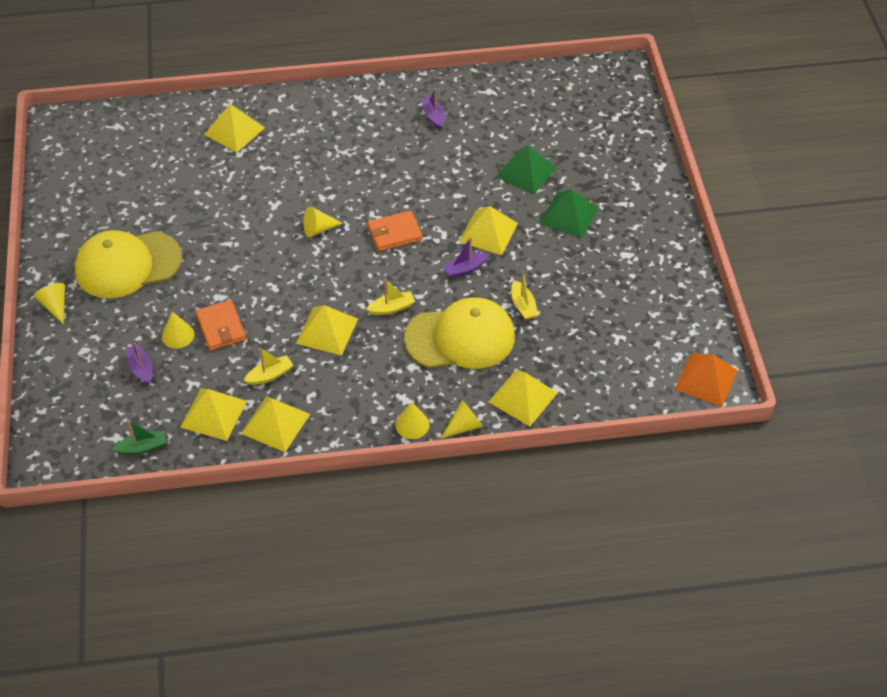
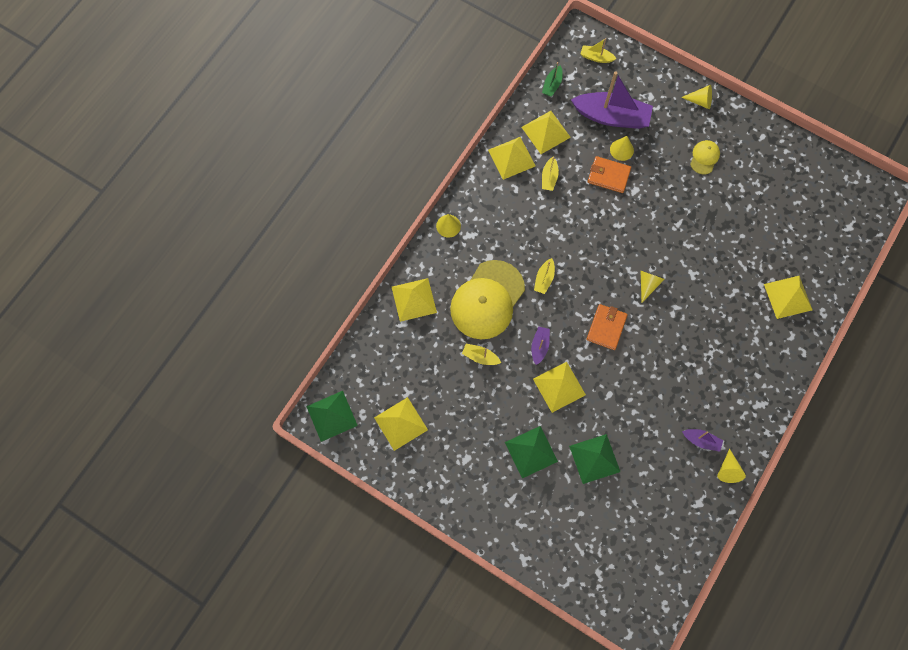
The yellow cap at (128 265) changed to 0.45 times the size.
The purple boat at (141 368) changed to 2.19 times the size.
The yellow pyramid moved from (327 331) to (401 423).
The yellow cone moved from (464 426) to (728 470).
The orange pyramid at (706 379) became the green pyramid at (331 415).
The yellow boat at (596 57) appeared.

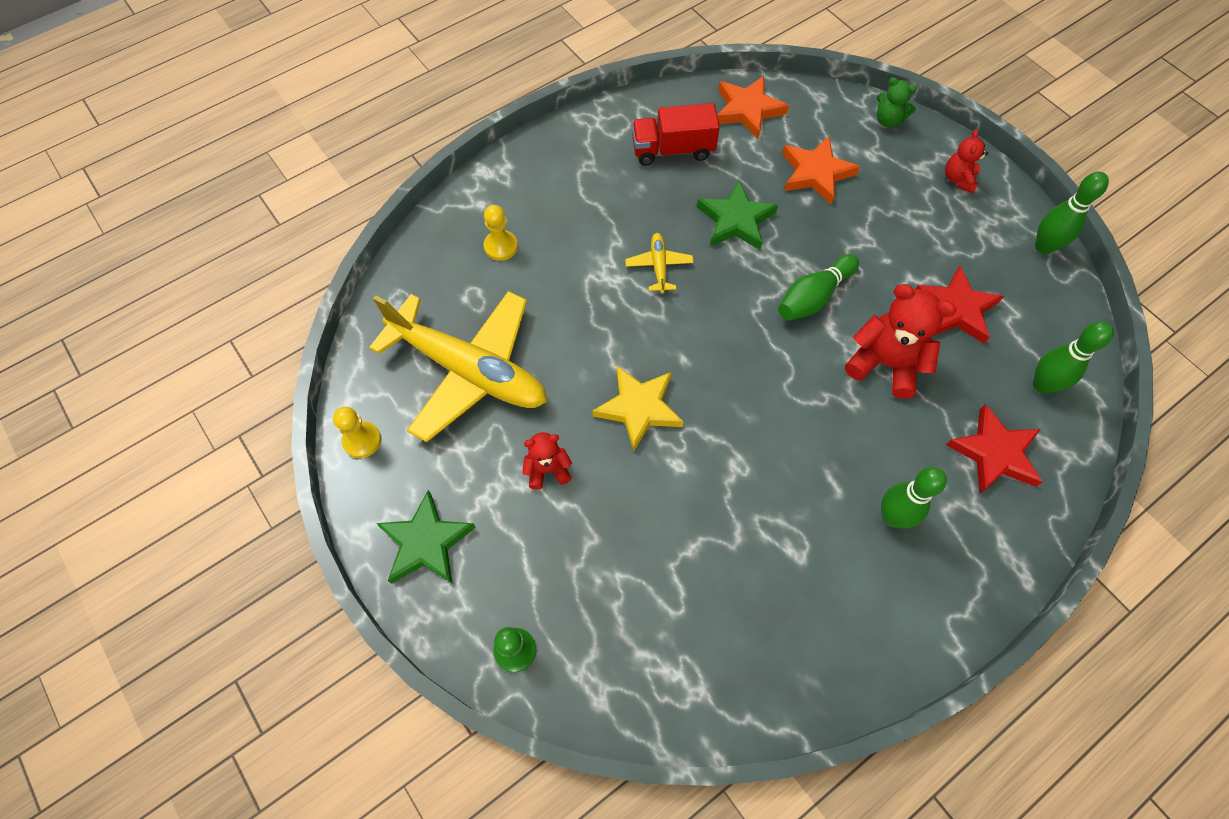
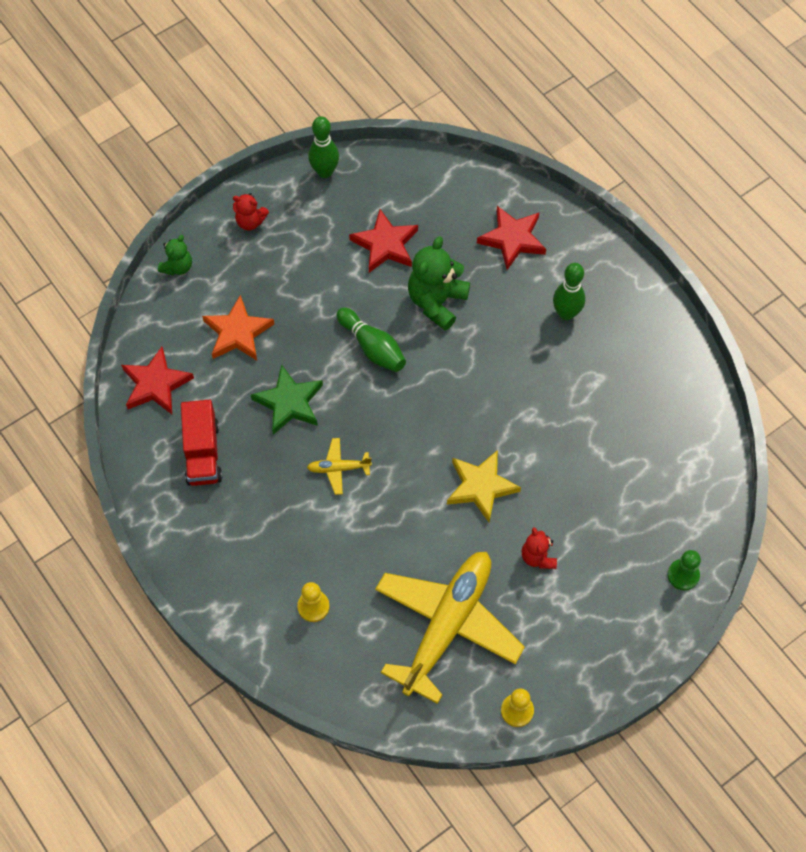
The green star at (426 543) disappeared.
The orange star at (748 110) became the red star at (156 384).
The red teddy bear at (885 363) became the green teddy bear at (436 302).
The green bowling pin at (1042 385) disappeared.

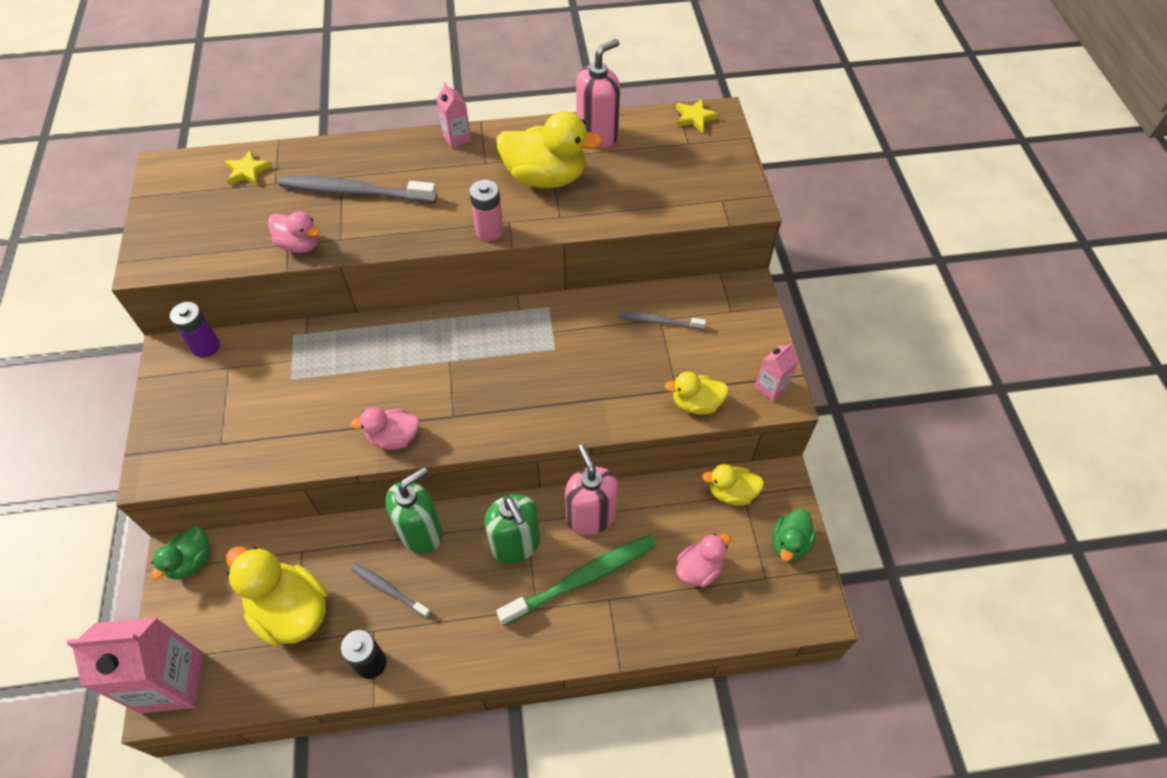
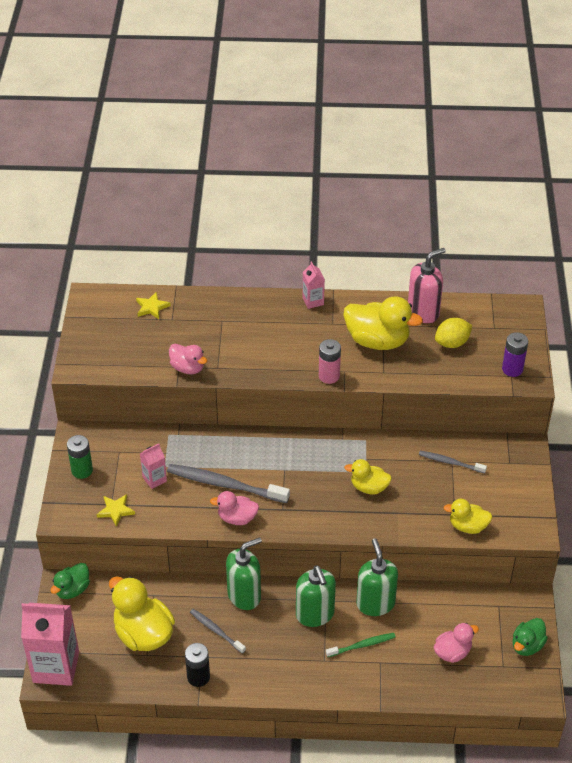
The purple battery moved from (206 346) to (512 369).
The grey toothbrush moved from (354 192) to (224 484).
The green toothbrush at (582 578) changed to 0.55 times the size.
The pink soap dispenser at (590 516) became the green soap dispenser at (375 603).
The yellow star moved from (694 117) to (115 511).
The yellow duck moved from (731 493) to (369 487).
The pink carton moved from (771 387) to (154 479).
The green battery at (82 470) appeared.
The yellow lemon at (452 343) appeared.

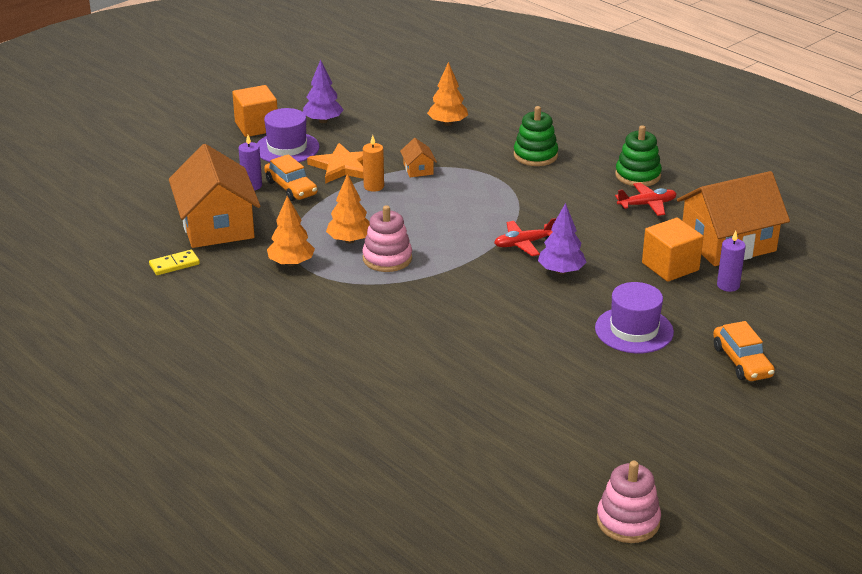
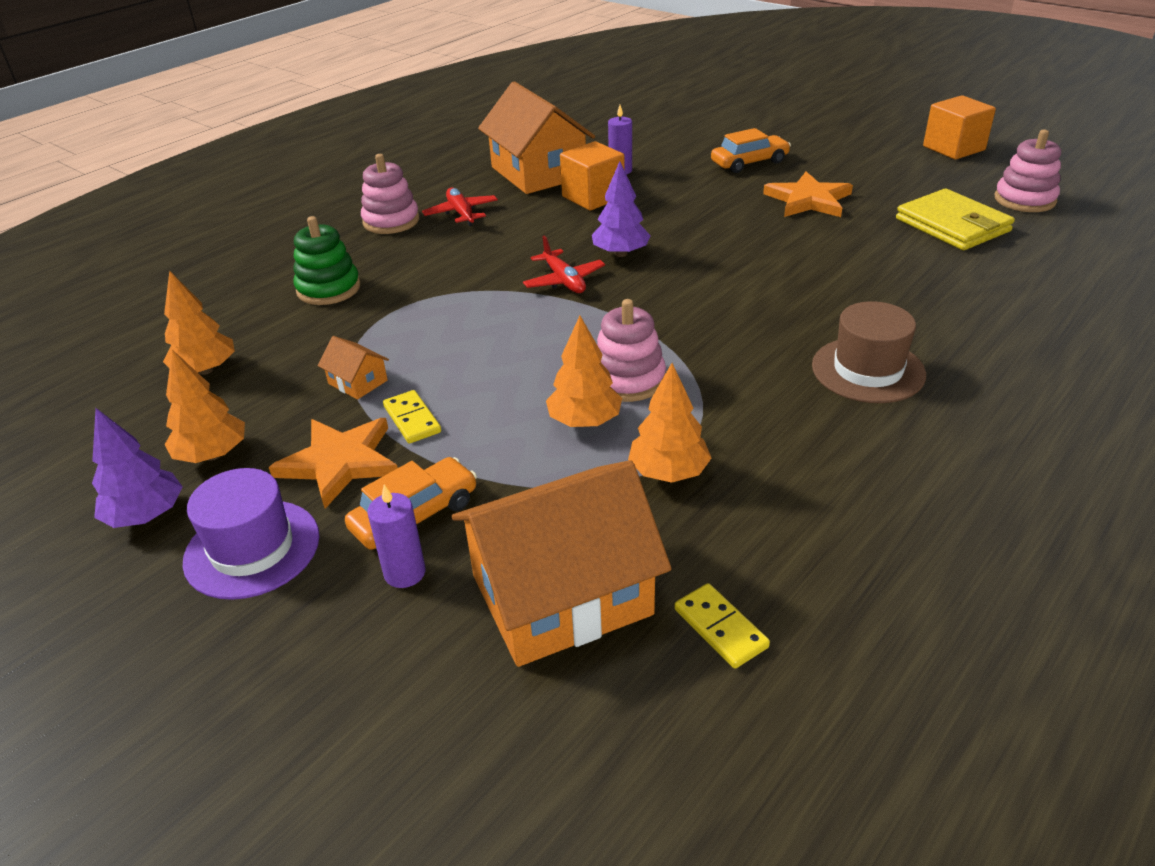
The orange cube moved from (256 126) to (953 148).
The orange candle at (373 186) was replaced by the yellow domino at (412 419).
The orange house at (418 169) turned 60 degrees clockwise.
The purple hat at (634 330) disappeared.
The green stacking toy at (637 175) became the pink stacking toy at (391 221).
The orange tree at (212 455) appeared.
The orange star at (808 200) appeared.
The brown hat at (868 370) appeared.
The yellow wallet at (952 225) appeared.

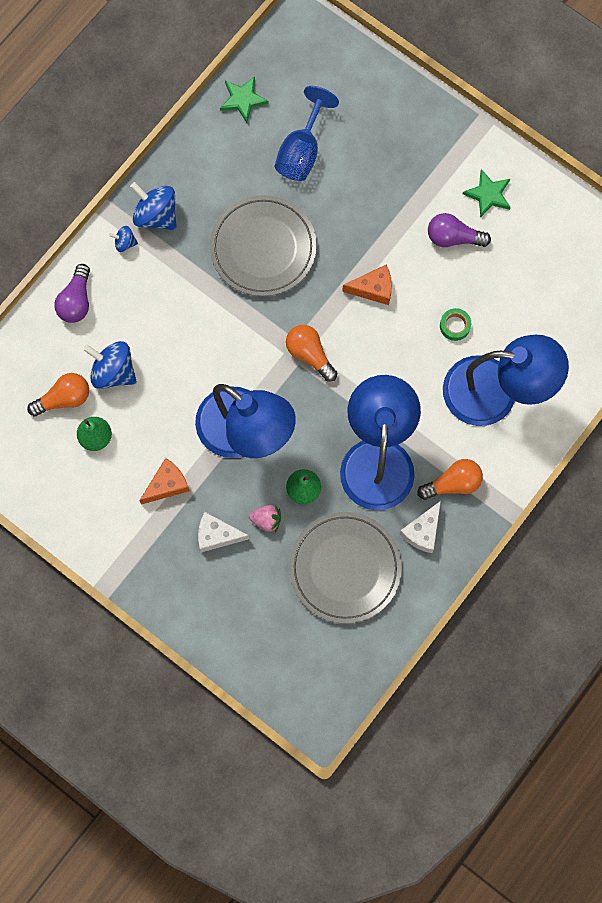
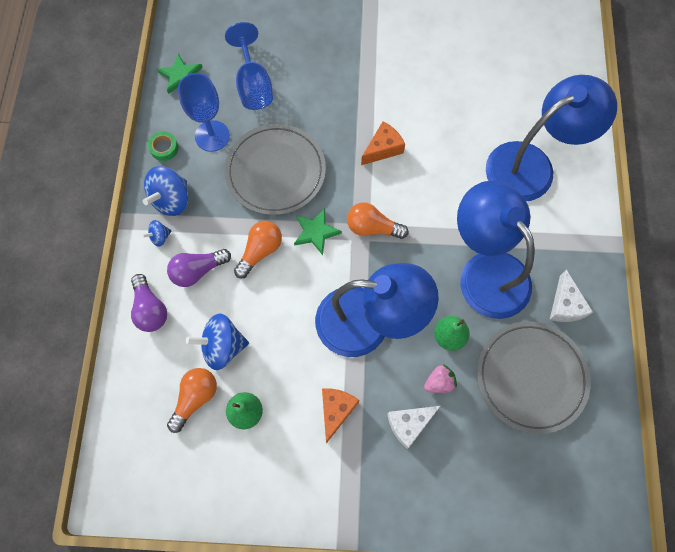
The blue spinning top at (156 215) turned 60 degrees counterclockwise.
The orange light bulb moved from (453 483) to (260 251).
The purple light bulb moved from (453 238) to (198 271).
The green tape moved from (455 326) to (164 148).
The green star moved from (488 194) to (316 232).
The blue goblet at (212 136) appeared.

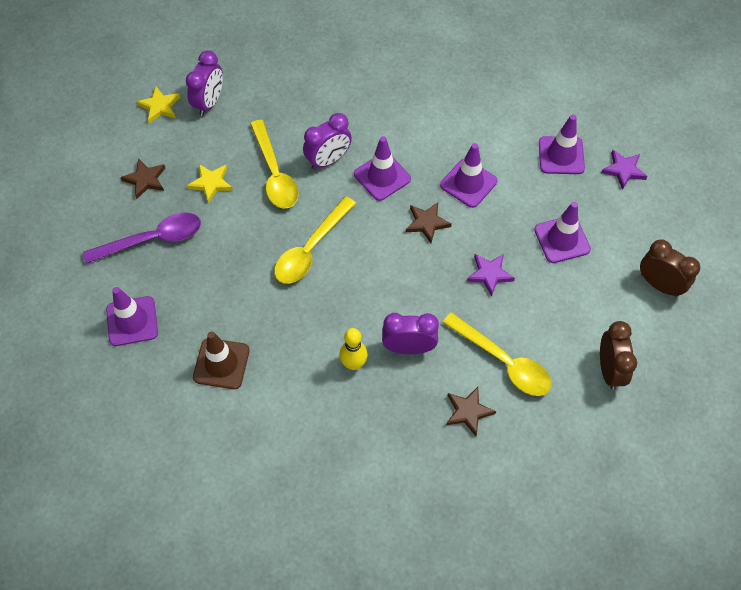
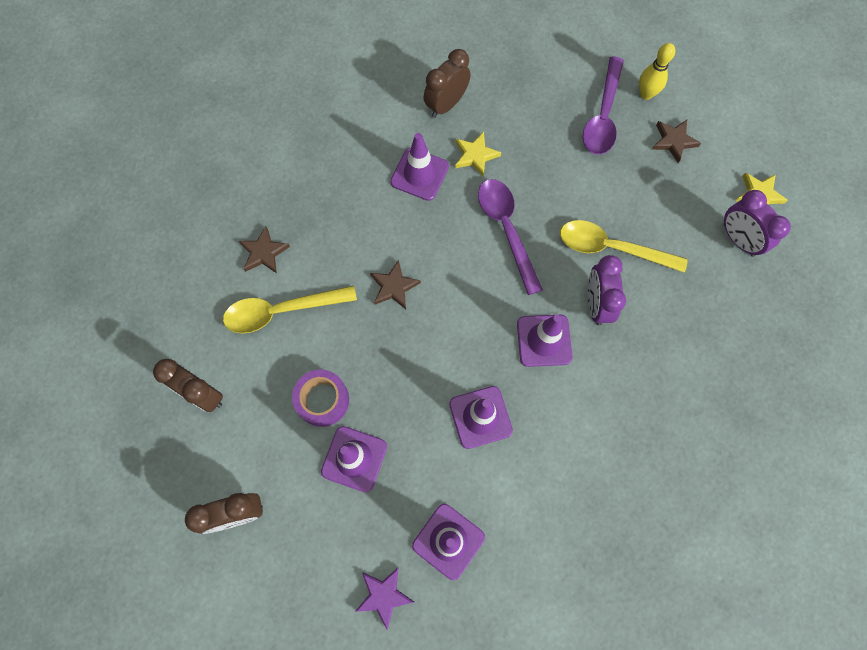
The purple traffic cone moved from (132 321) to (419 174).
The yellow star moved from (211 183) to (475 155).
The brown traffic cone at (221 364) was replaced by the brown clock at (446 105).
The yellow spoon at (310 249) became the purple spoon at (506 229).
The yellow bowling pin moved from (353 363) to (646 94).
The purple clock at (409 347) disappeared.
The brown star moved from (427 223) to (394 287).
The purple star at (489 274) disappeared.
The purple tape at (323 400) appeared.

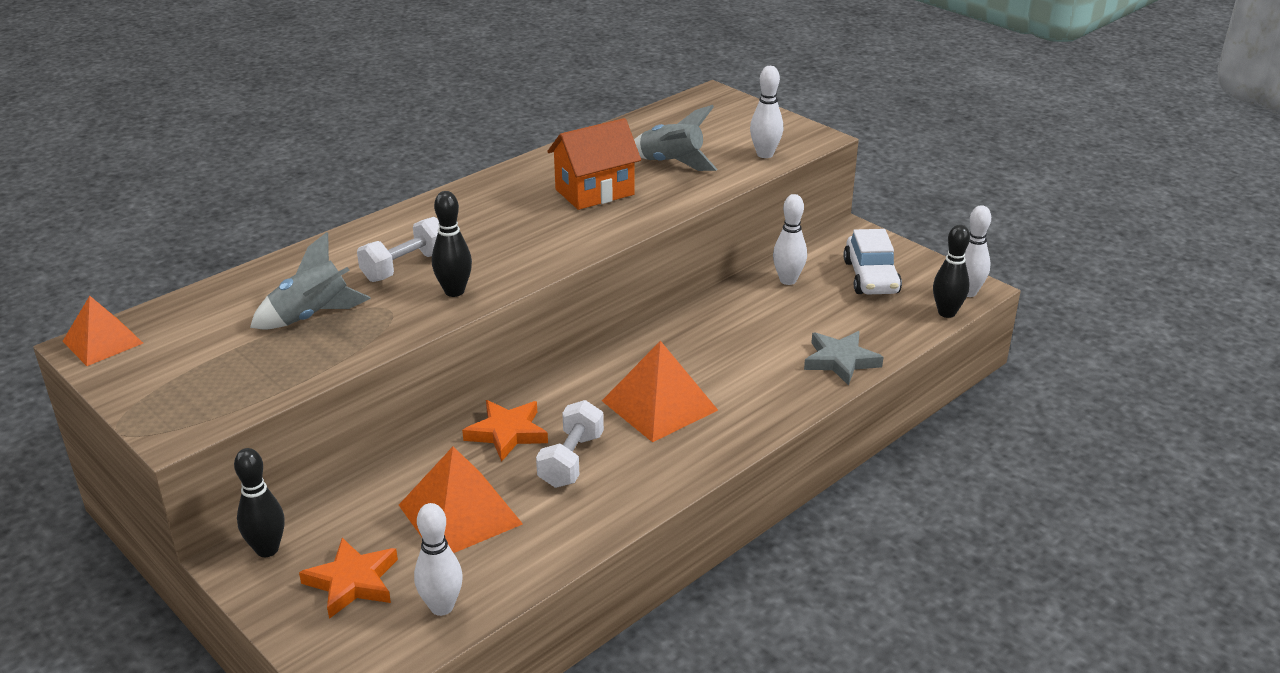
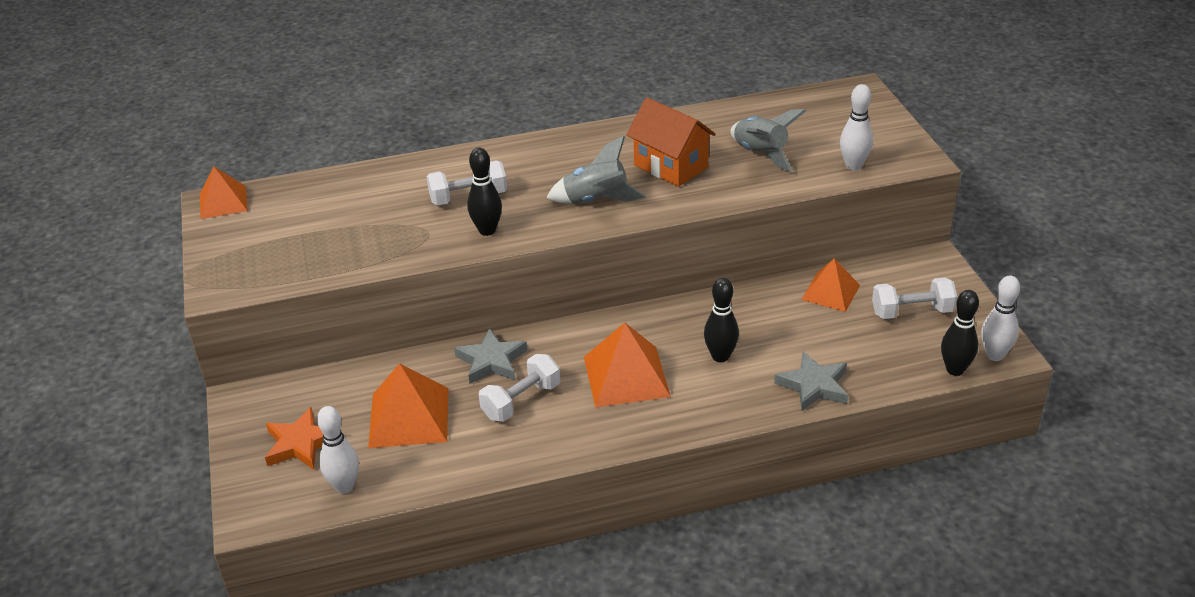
The black bowling pin moved from (267 549) to (720 356).
The grey rocket moved from (312 316) to (596 200).
The orange star at (507 433) became the grey star at (491 361).
The orange house at (594 192) turned 45 degrees clockwise.
The white bowling pin at (788 280) was replaced by the orange pyramid at (830 292).
The white car at (871 277) was replaced by the white dumbbell at (912 312).

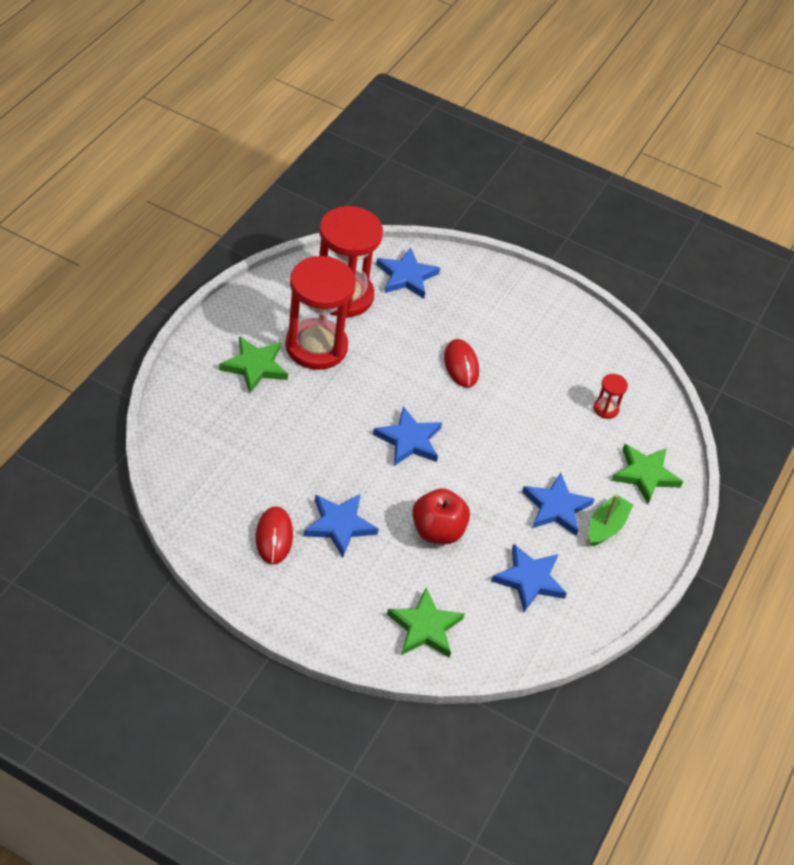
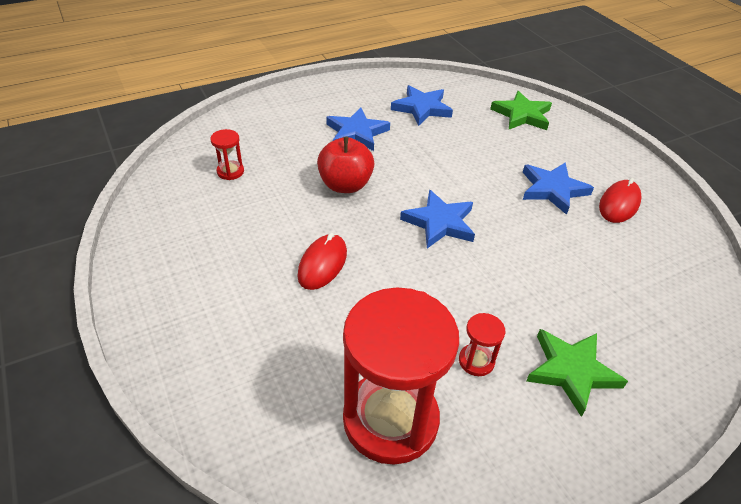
The red hourglass at (316 347) changed to 0.41 times the size.
The blue star at (406 276) disappeared.
The red apple moved from (437 531) to (345 185).
The green boat at (606 526) disappeared.
The green star at (645 475) disappeared.

